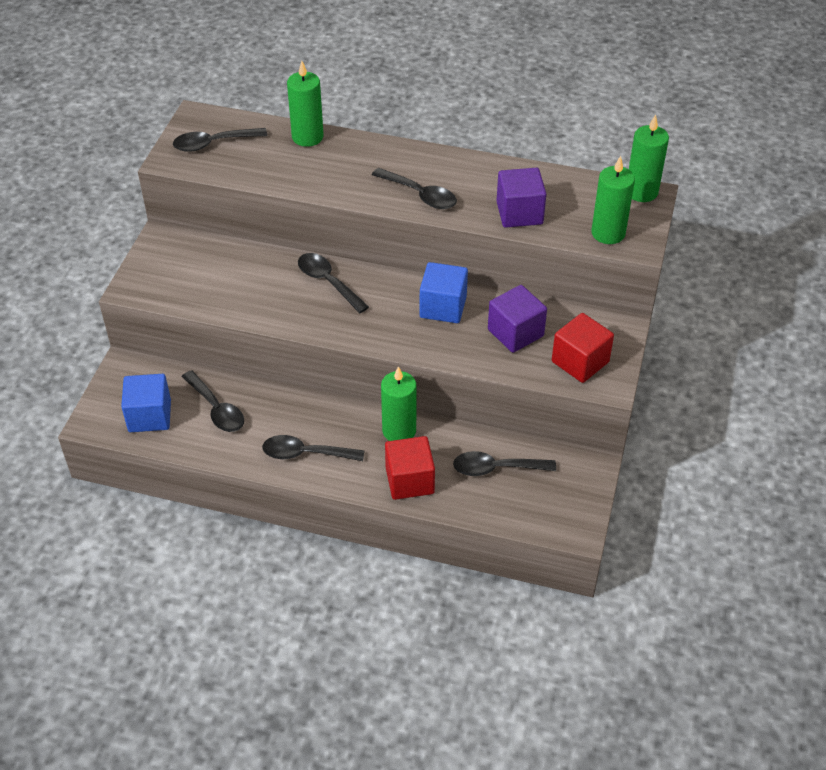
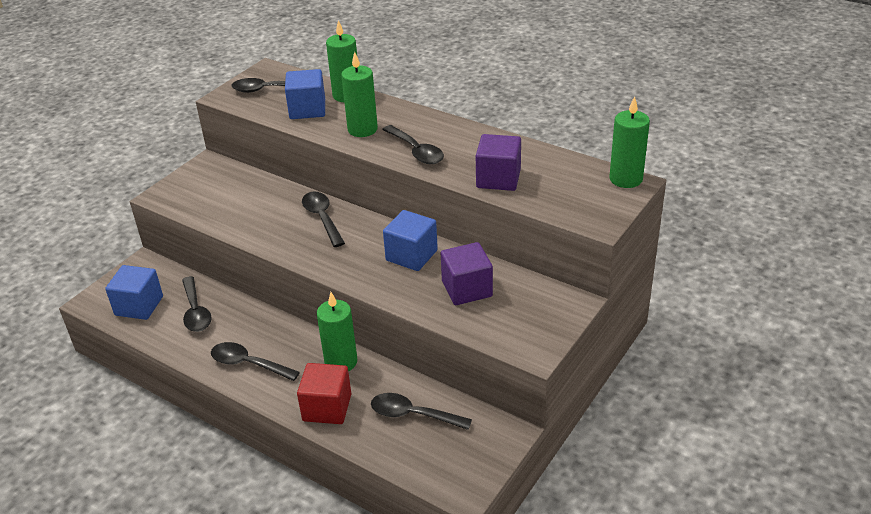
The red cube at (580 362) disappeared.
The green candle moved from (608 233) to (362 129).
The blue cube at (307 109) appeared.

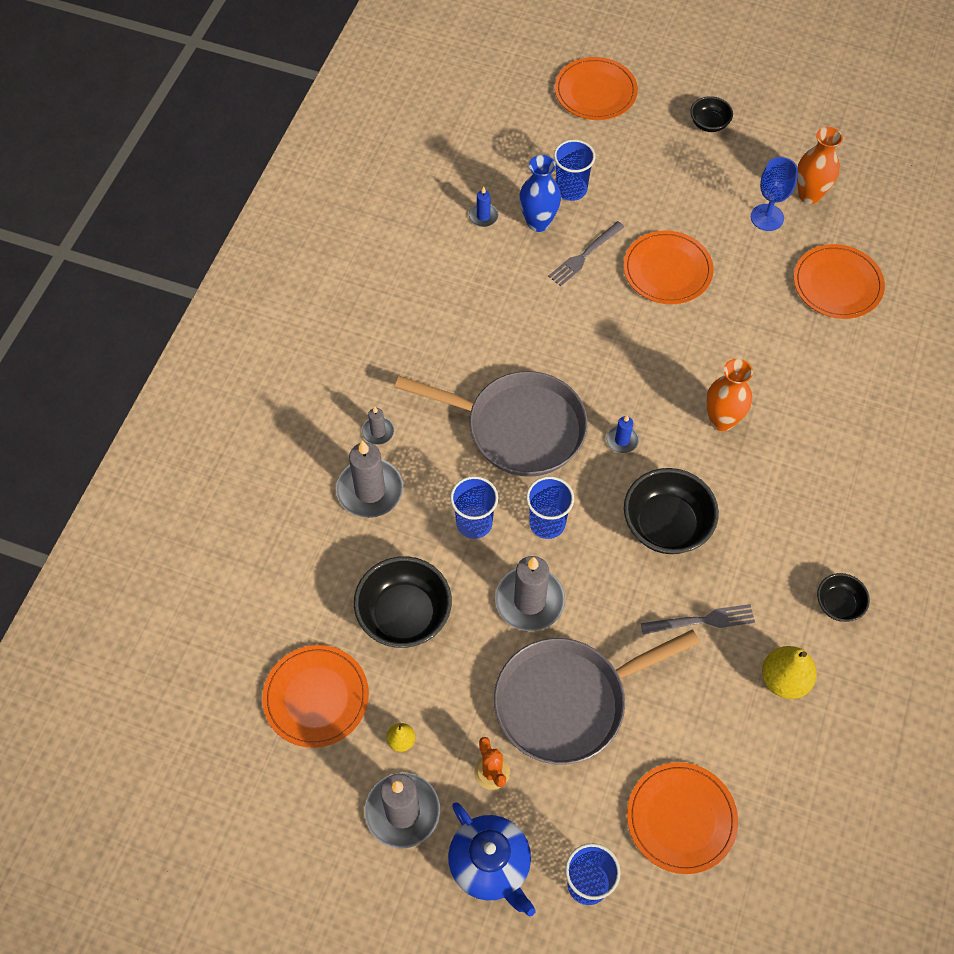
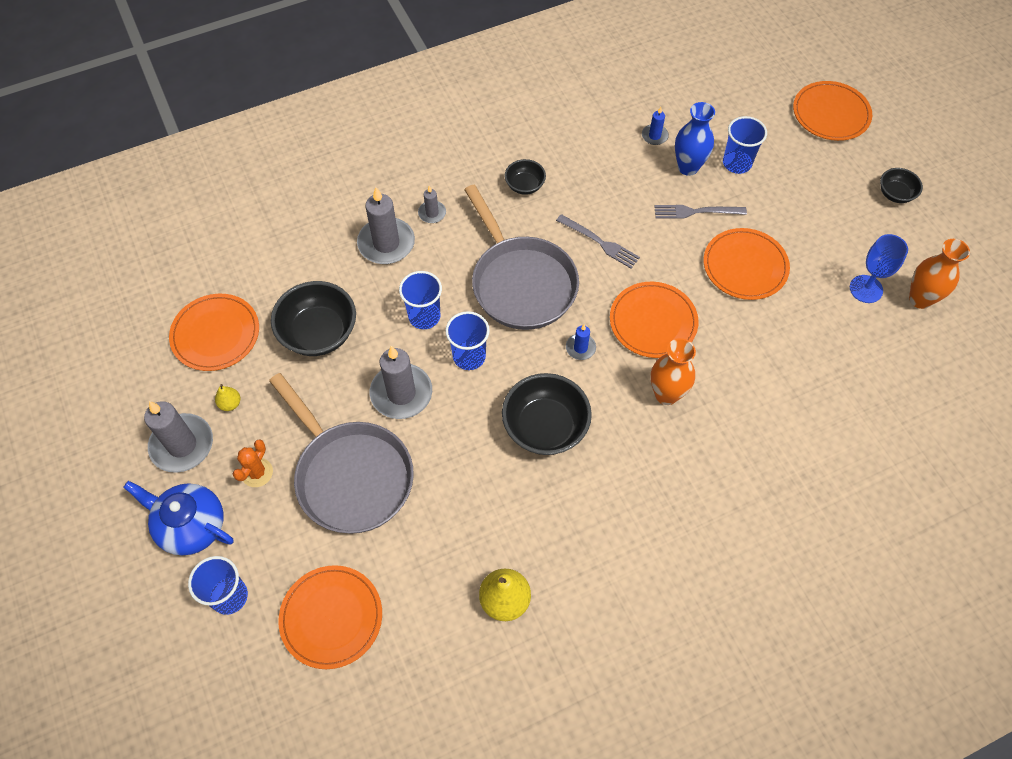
The blue teapot at (491 865) turned 105 degrees clockwise.
The grey pan at (567 701) turned 150 degrees counterclockwise.
The grey fork moved from (702 620) to (600 242).
The orange plate moved from (837 284) to (653 322).
The black bowl moved from (838 604) to (524 185).

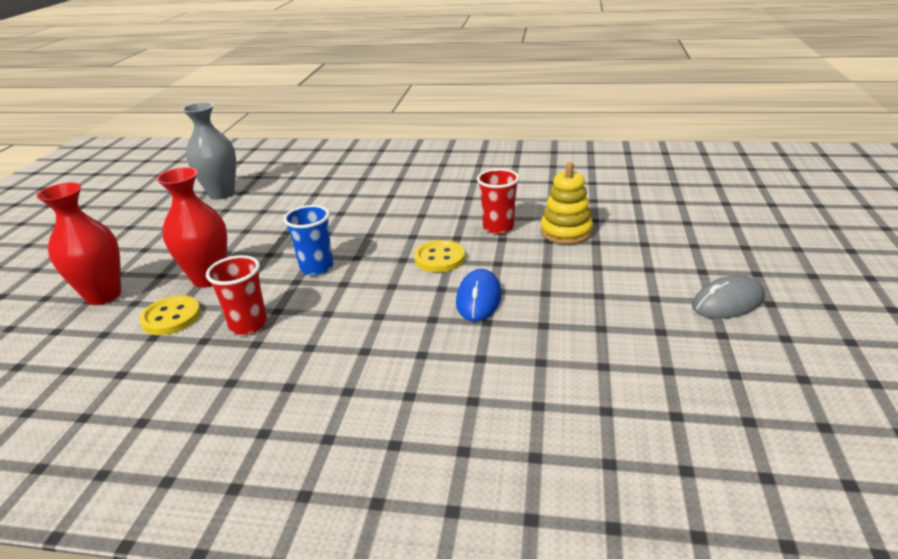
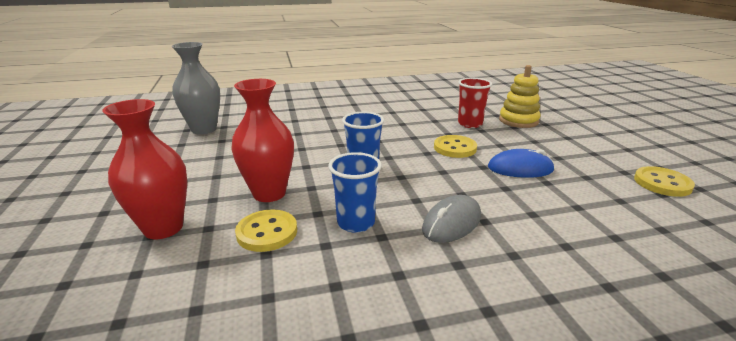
The red cup at (248 325) became the blue cup at (356 223).
The blue mouse at (478 299) turned 75 degrees counterclockwise.
The grey mouse moved from (727 302) to (451 223).
The yellow button at (662 183) appeared.

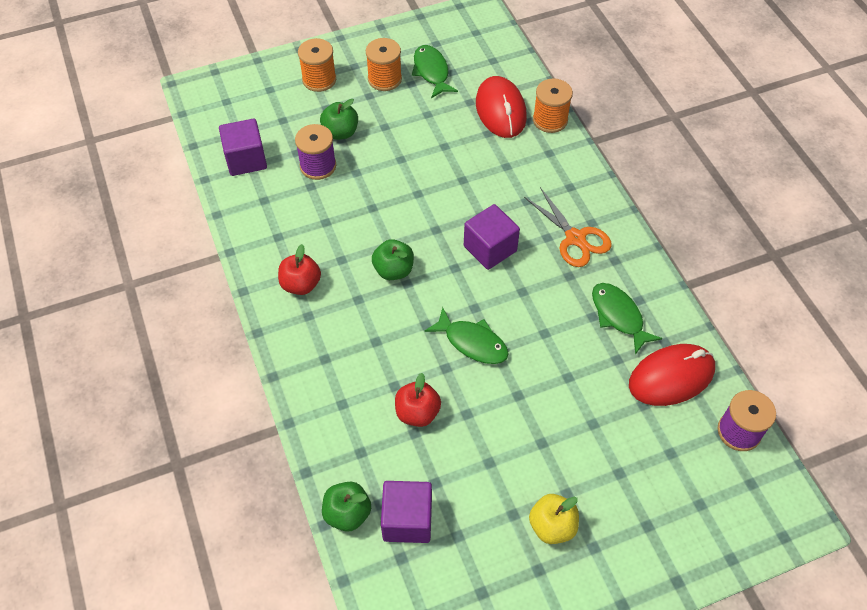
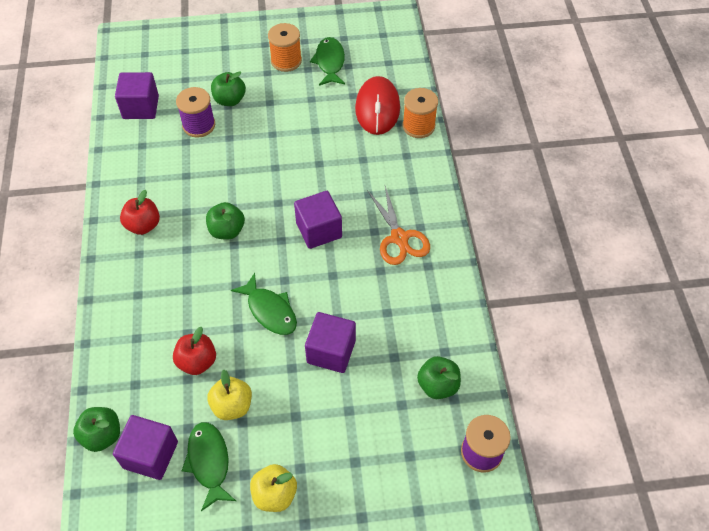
The orange spool at (319 80) disappeared.
The green fish moved from (619 316) to (209 462).
The red mouse at (671 377) was replaced by the green apple at (437 385).
The yellow apple at (232 406) appeared.
The purple cube at (331 351) appeared.

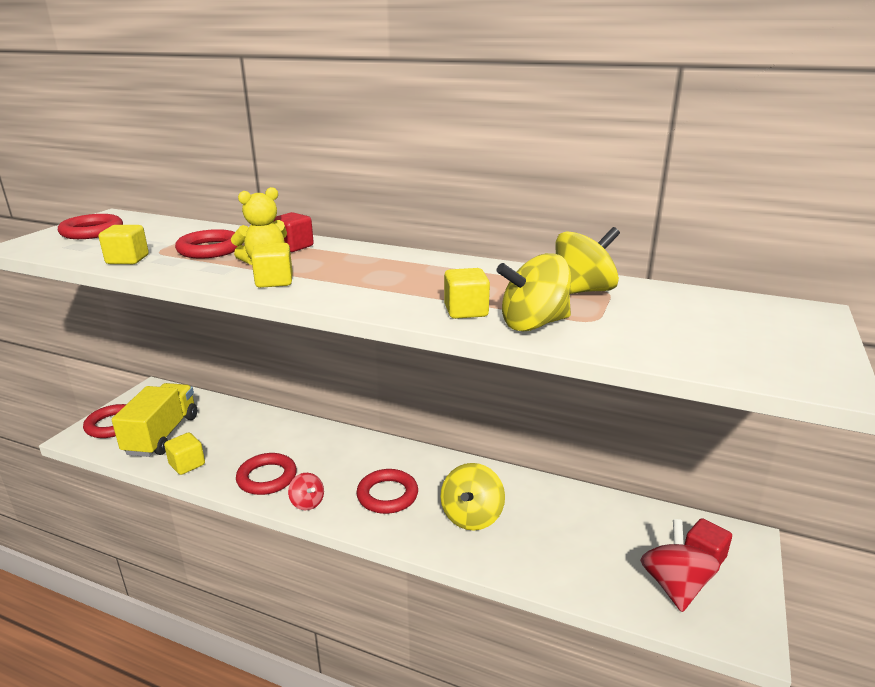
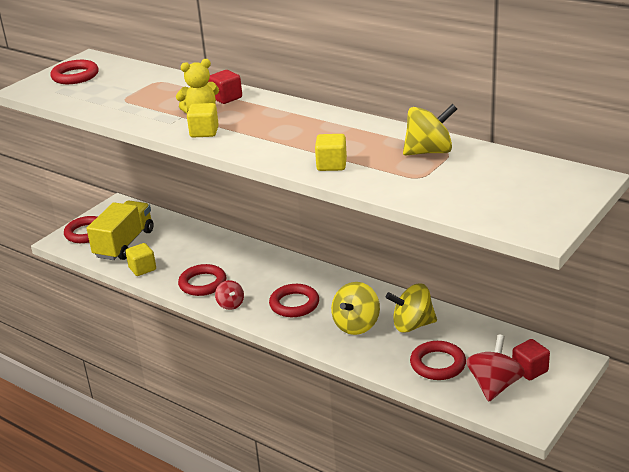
The yellow cube at (127 260) disappeared.
The red ring moved from (210 249) to (437 364).
The yellow spinning top moved from (533 324) to (412 325).

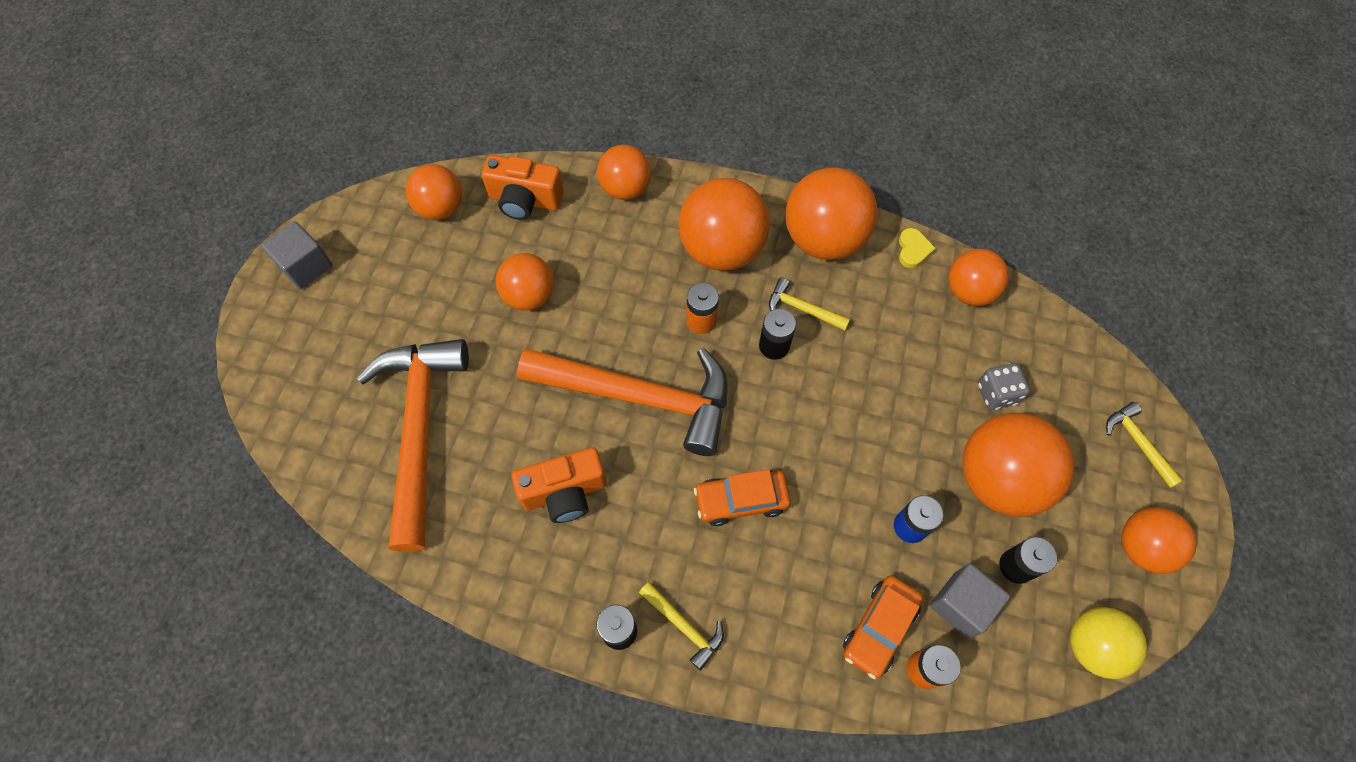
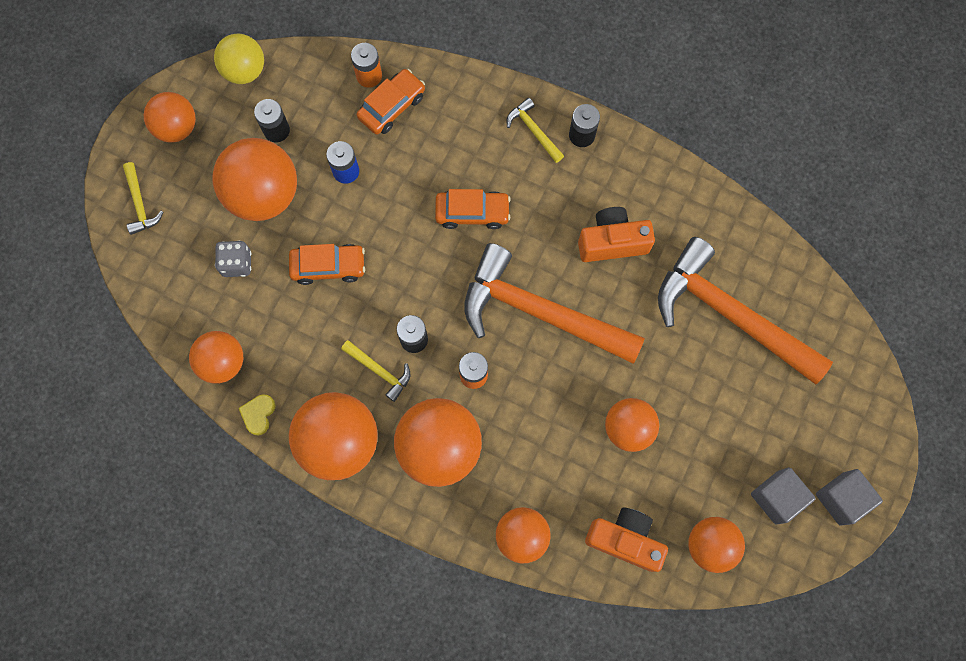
The orange hammer at (419 430) turned 120 degrees clockwise.
The grey cube moved from (961 604) to (776 497).
The orange car at (328 266) appeared.

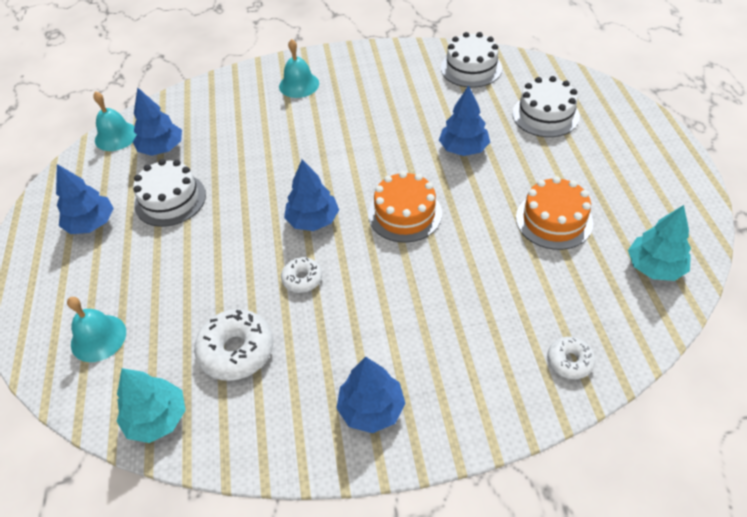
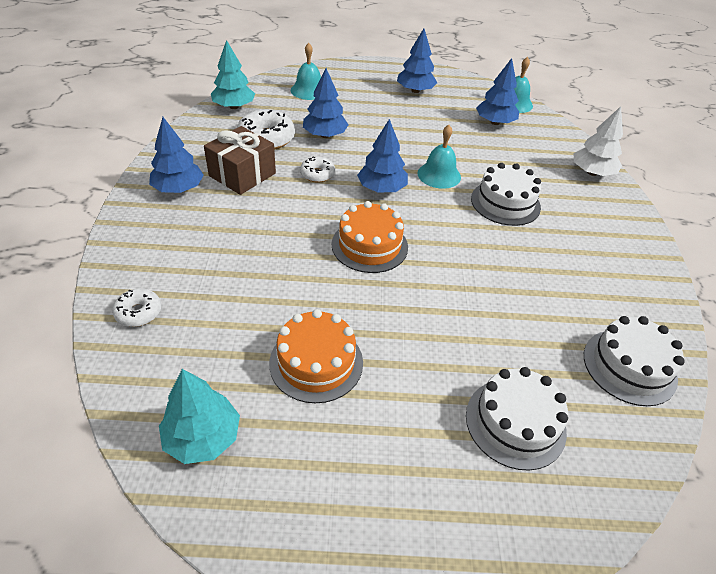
The white cake moved from (170 199) to (505 203).
The turquoise bell moved from (299 85) to (439 175).
The blue tree moved from (463 148) to (325 135).
The brown gift at (242 174) appeared.
The white tree at (592 172) appeared.

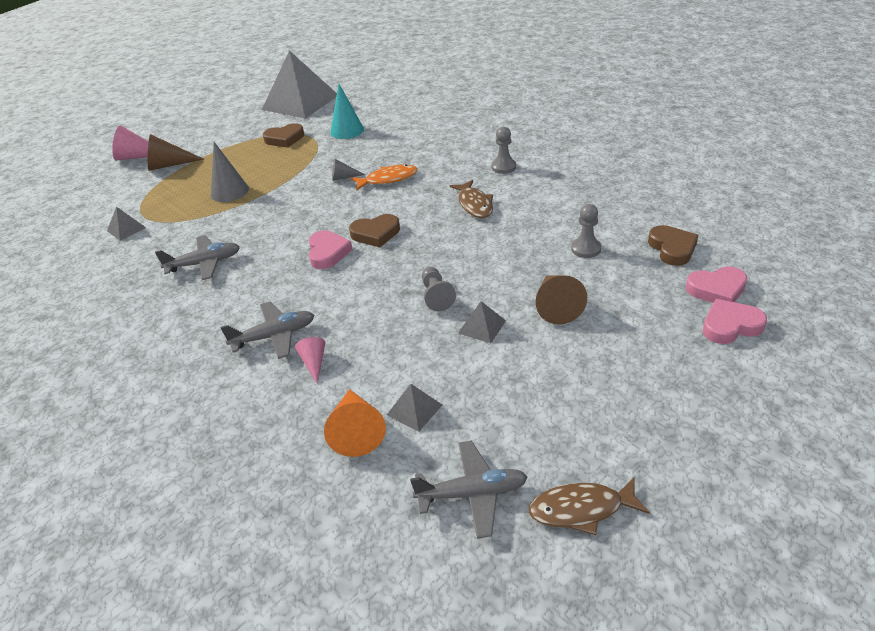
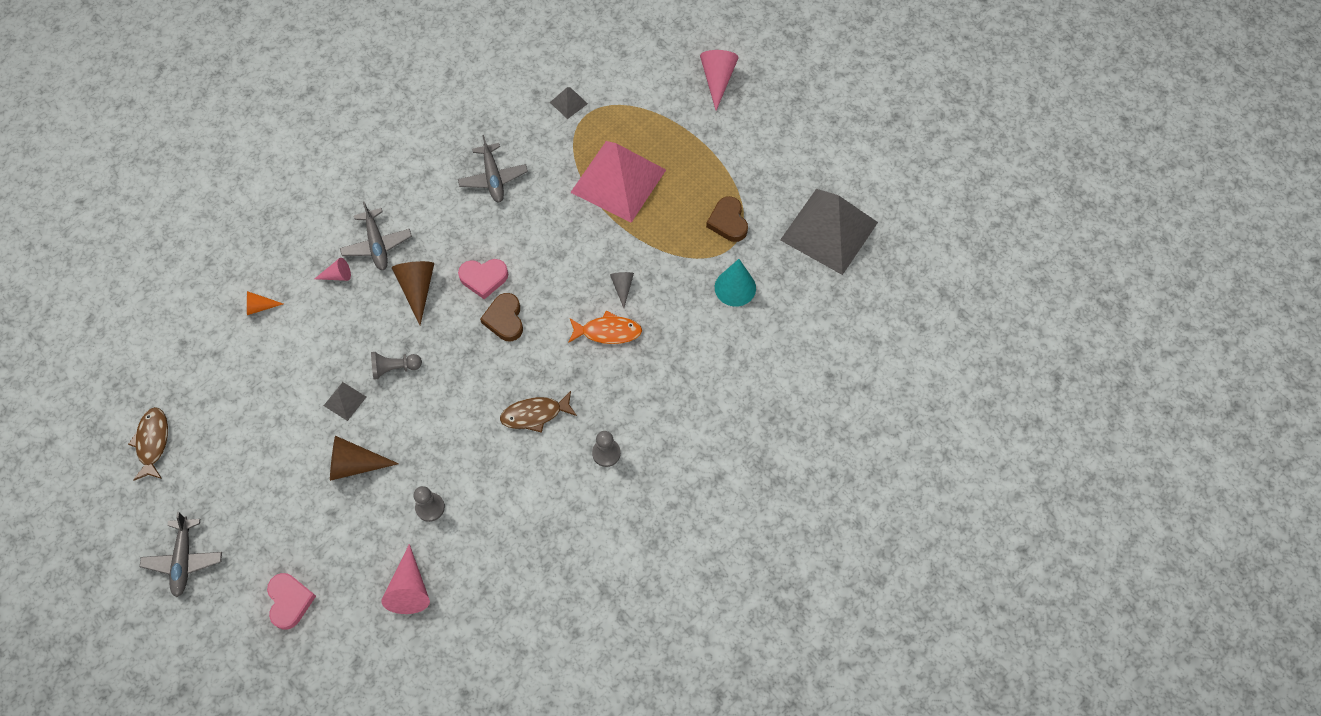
The brown cone moved from (169 165) to (417 289).
The grey cone at (229 191) was replaced by the pink pyramid at (618 181).
The orange cone at (356 430) changed to 0.58 times the size.
The orange fish at (388 179) turned 75 degrees counterclockwise.
The grey pyramid at (414 409) disappeared.
The grey plane moved from (472 493) to (184 560).
The brown heart at (672 248) was replaced by the pink cone at (409 588).
The pink heart at (717 289) disappeared.

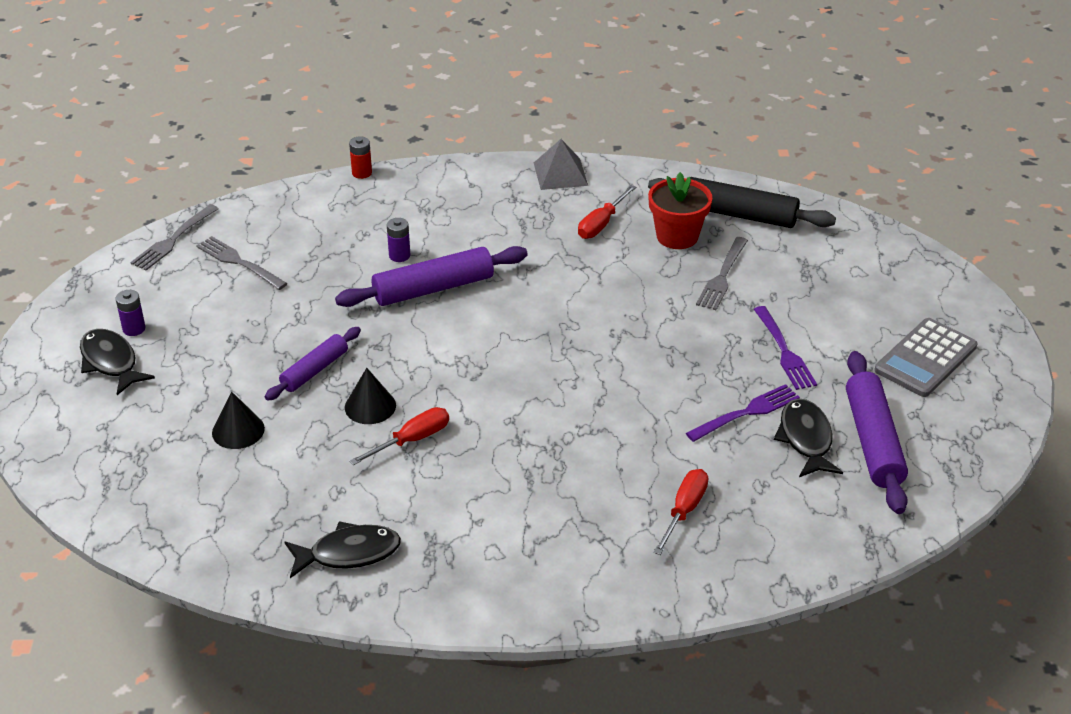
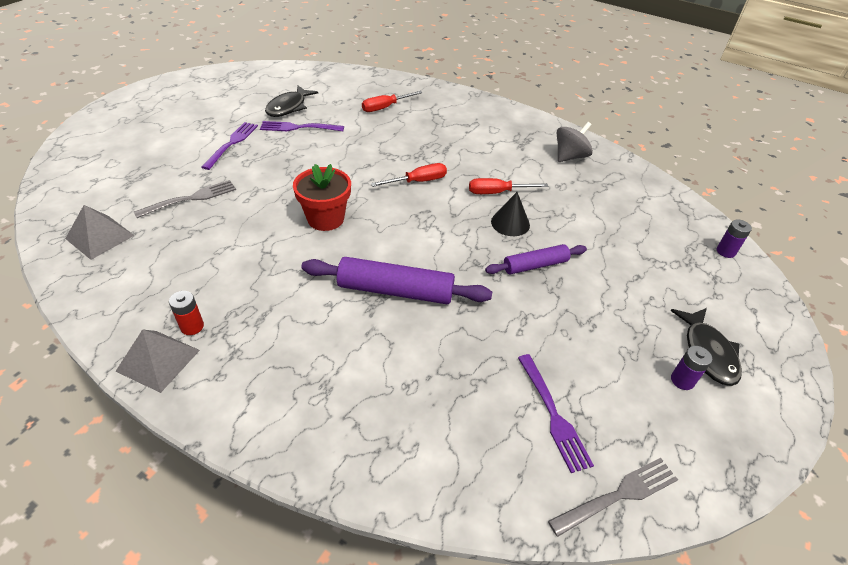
The grey fork at (239 262) became the purple fork at (553 414).
The black cone at (238 430) disappeared.
The black fish at (349 553) was replaced by the grey spinning top at (570 156).
The red battery moved from (362 173) to (192 326).
The purple battery moved from (399 255) to (725 251).
The red screwdriver moved from (601 224) to (418 181).
The red flower pot moved from (677 236) to (325 218).
The black rolling pin at (739 214) was replaced by the grey pyramid at (100 237).
The purple rolling pin at (873 441) disappeared.
The grey calculator at (925 358) disappeared.

